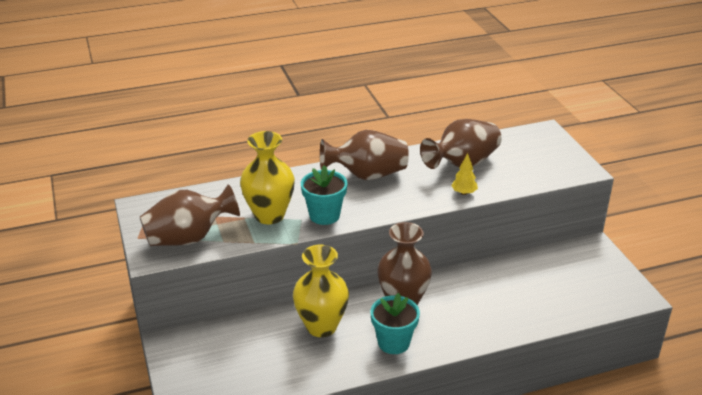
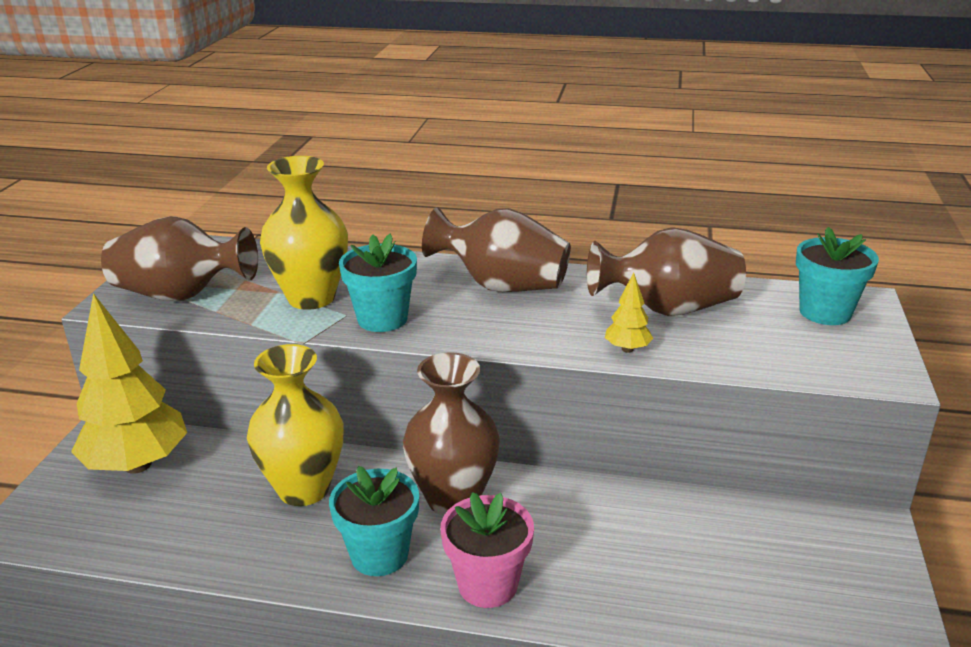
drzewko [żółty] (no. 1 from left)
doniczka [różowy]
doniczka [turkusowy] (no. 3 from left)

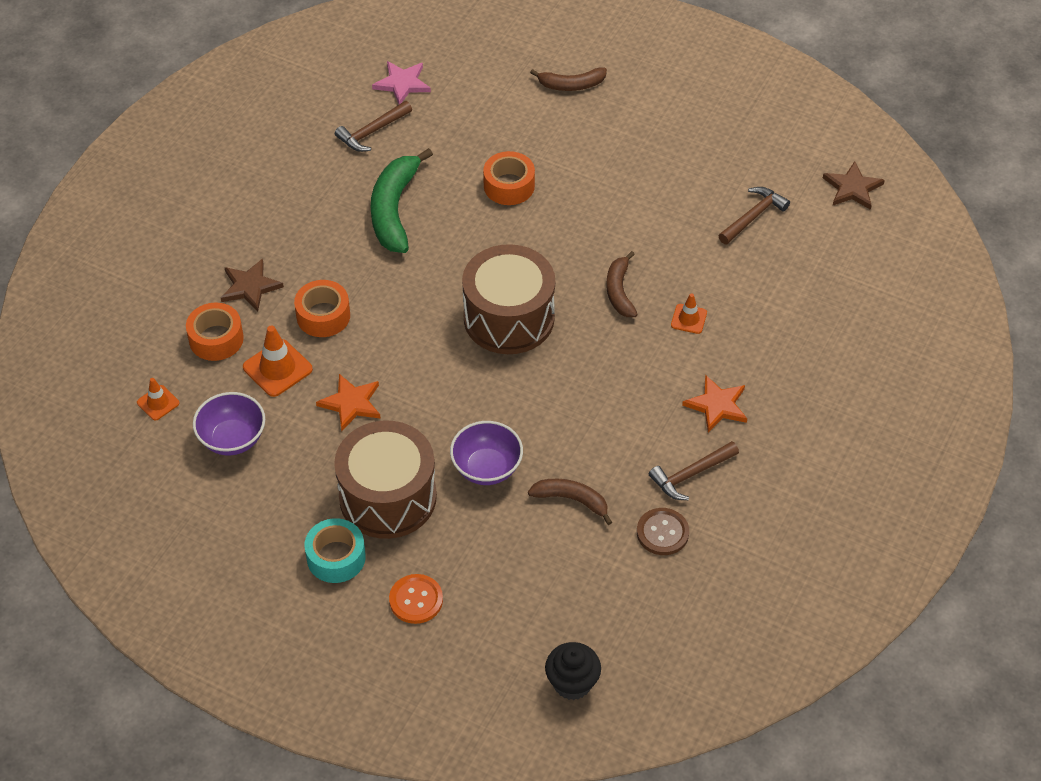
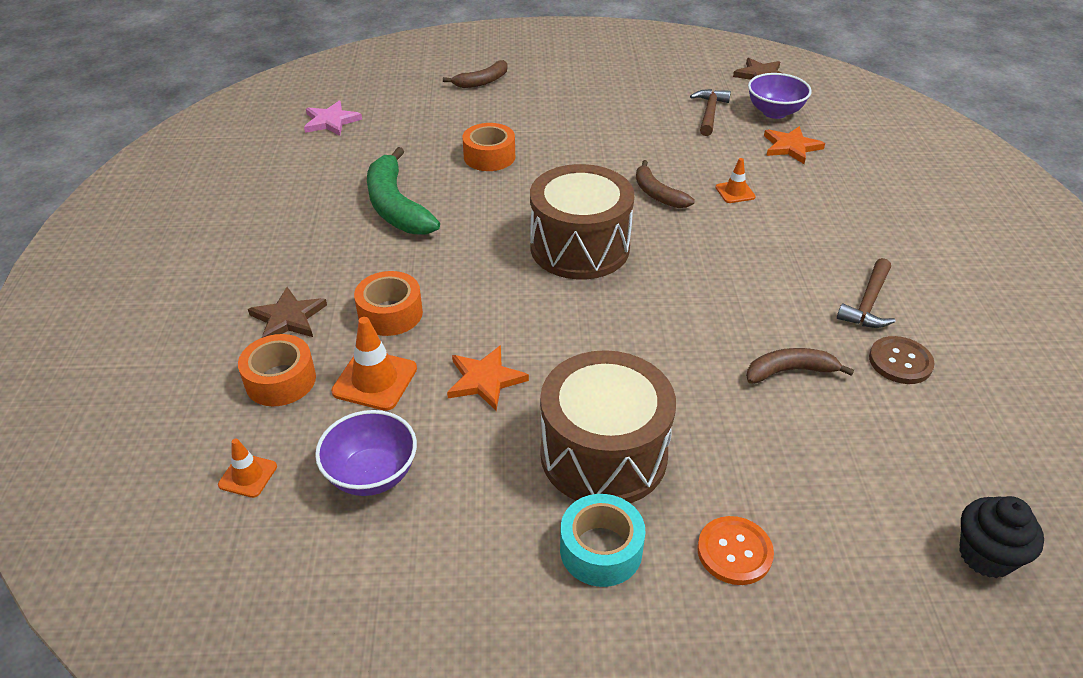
młotek [brązowy] (no. 1 from left in the first image)
miska [fioletowy] (no. 2 from left)
gwiazda [pomarańczowy] (no. 2 from left)

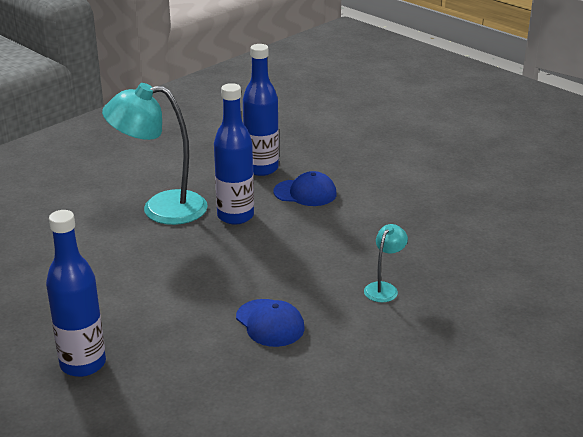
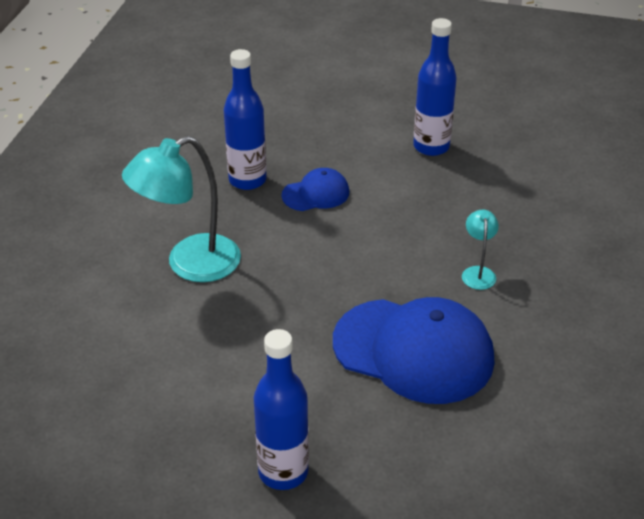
butelka [niebieski] (no. 3 from left)
czapka [niebieski] (no. 2 from left)

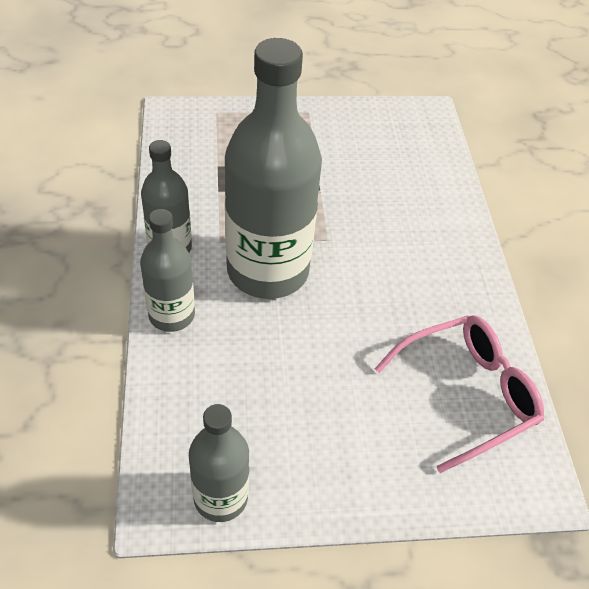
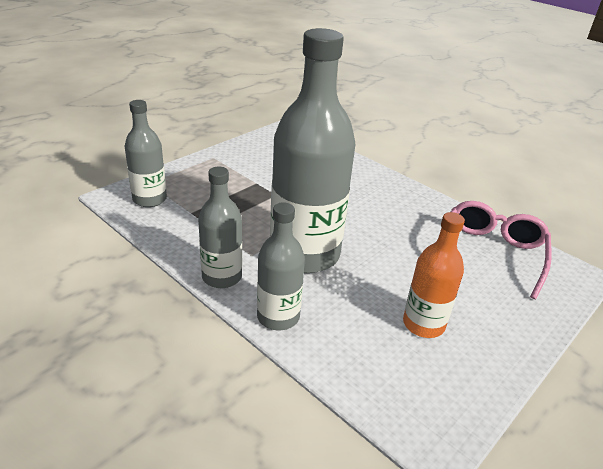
butelka [szary] (no. 1 from left)
butelka [pomarańczowy]

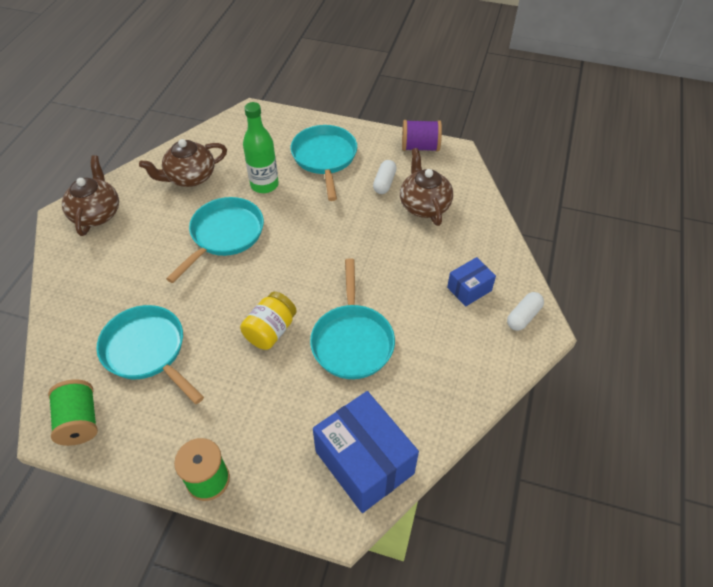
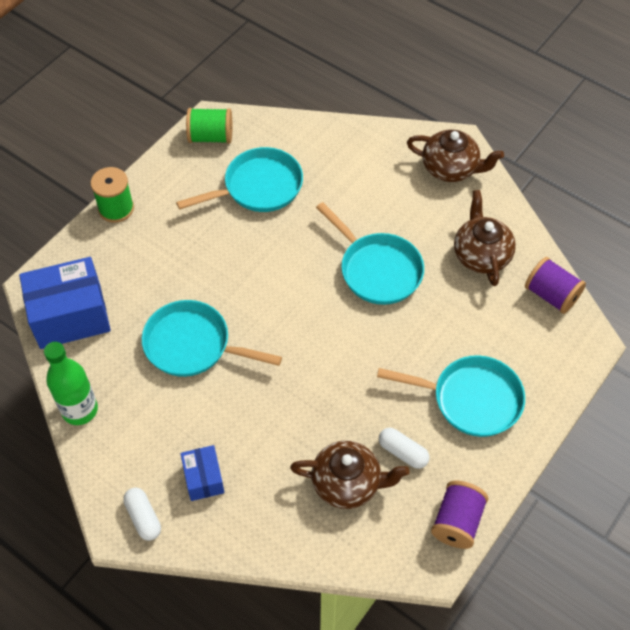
słoik [żółty]
butelka [zielony]
szpulka [fioletowy] (no. 2 from left)

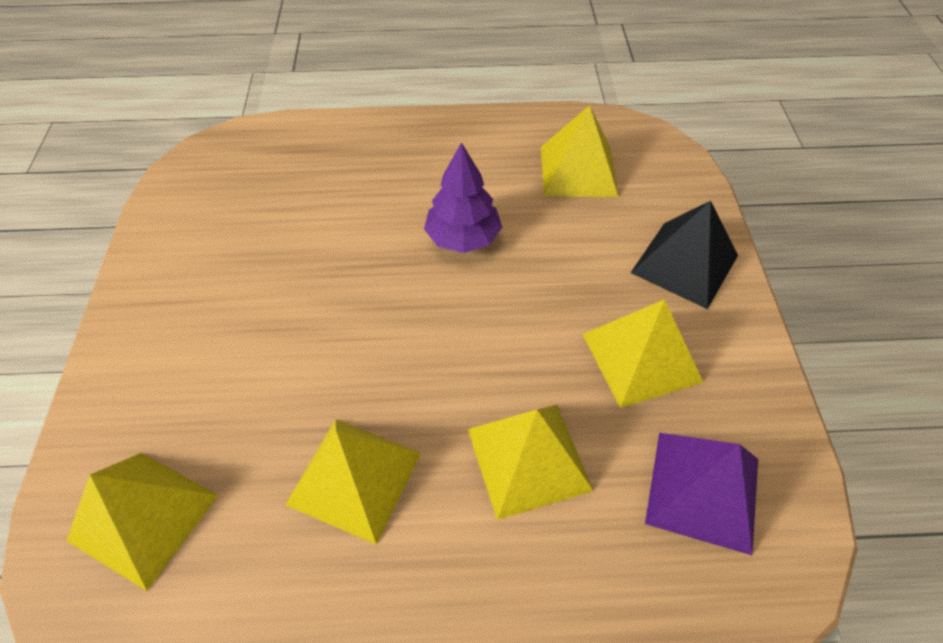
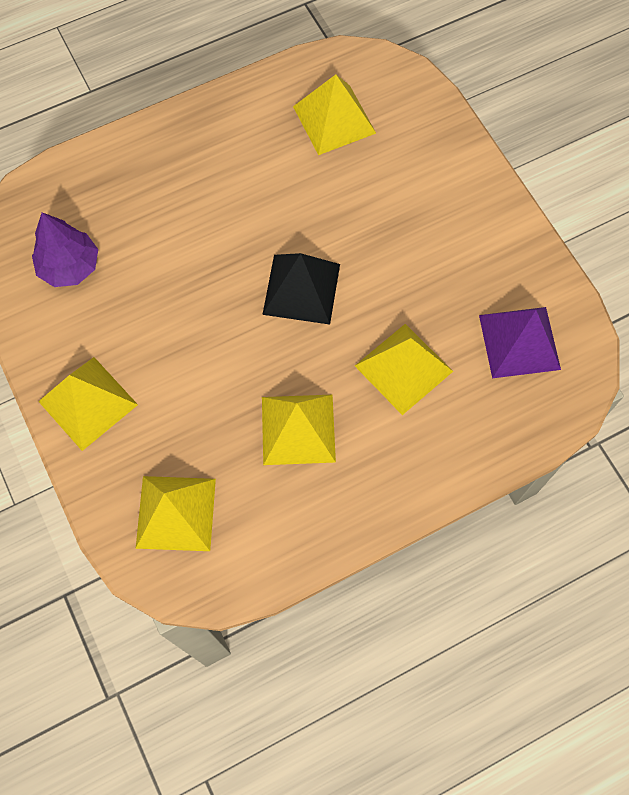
drzewko [fioletowy]
piramida [żółty] (no. 1 from left)
piramida [czarny]

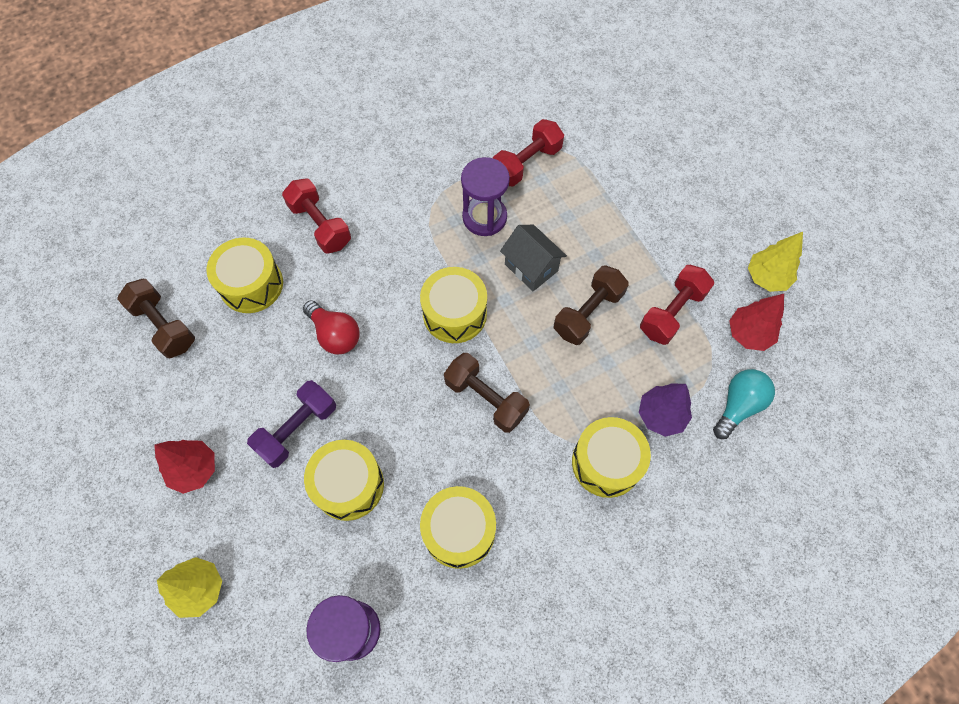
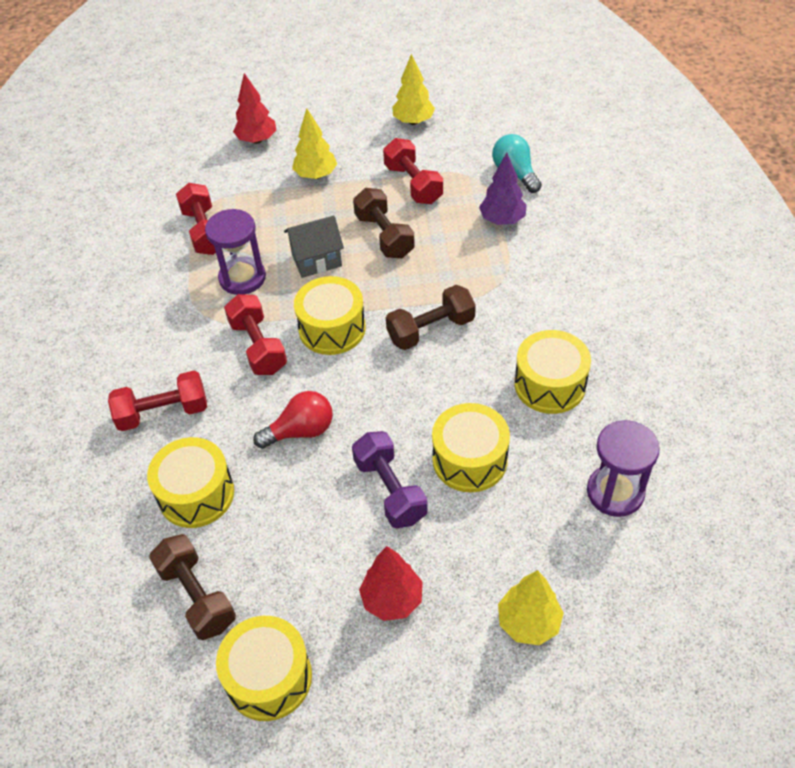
hantel [brązowy] (no. 1 from left)
bęben [żółty] (no. 2 from left)
drzewko [czerwony] (no. 1 from left)
hantel [czerwony] (no. 3 from left)
drzewko [żółty] (no. 1 from left)

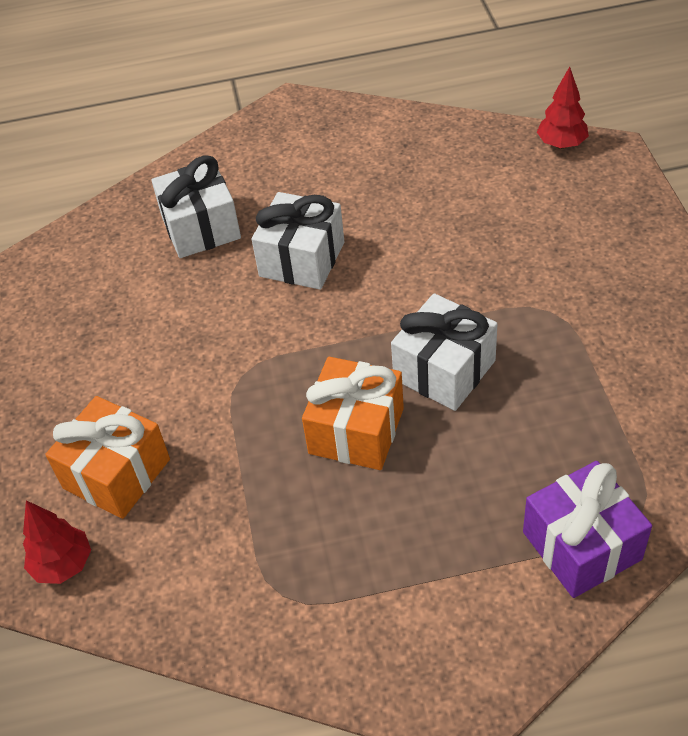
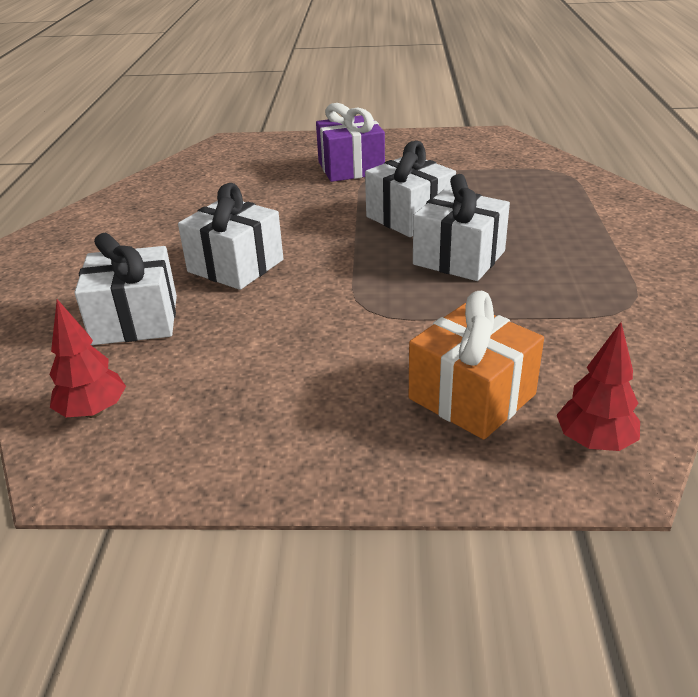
prezent [biały] (no. 4 from left)
prezent [fioletowy]
drzewko [czerwony] (no. 1 from left)

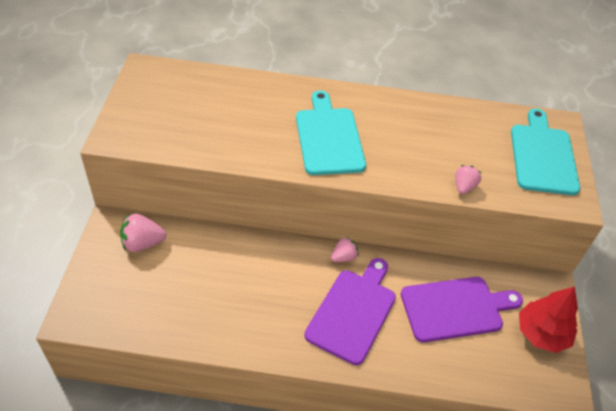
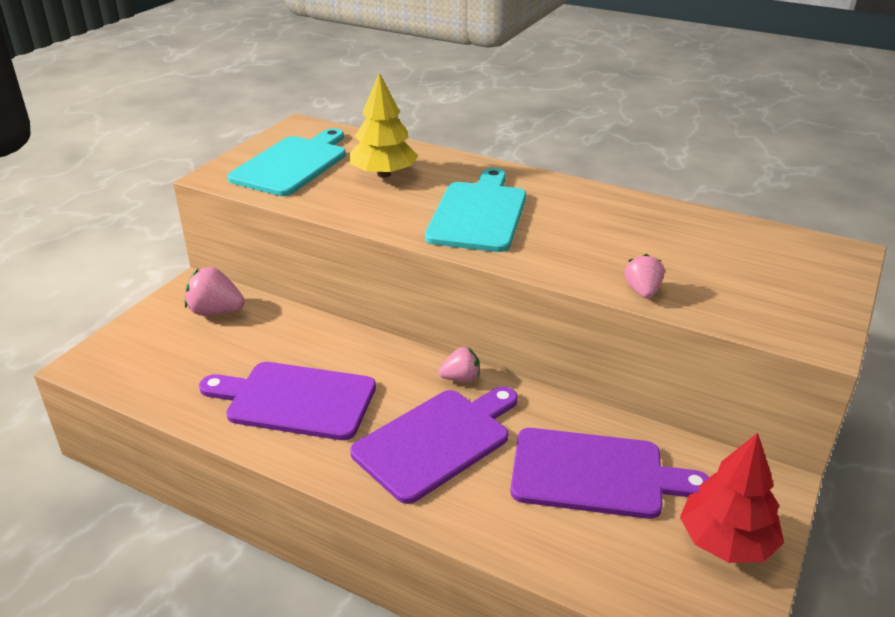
truskawka [różowy] (no. 3 from left)
deska do krojenia [turkusowy] (no. 1 from left)
deska do krojenia [fioletowy] (no. 1 from left)
drzewko [żółty]

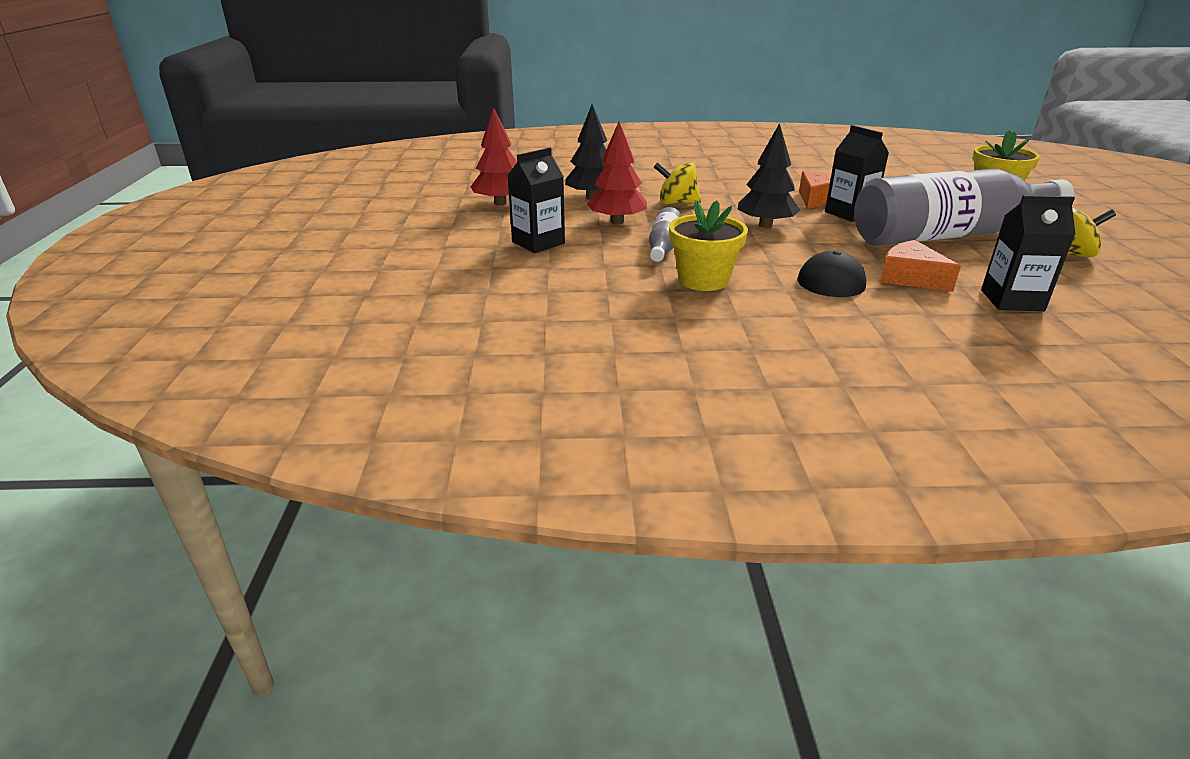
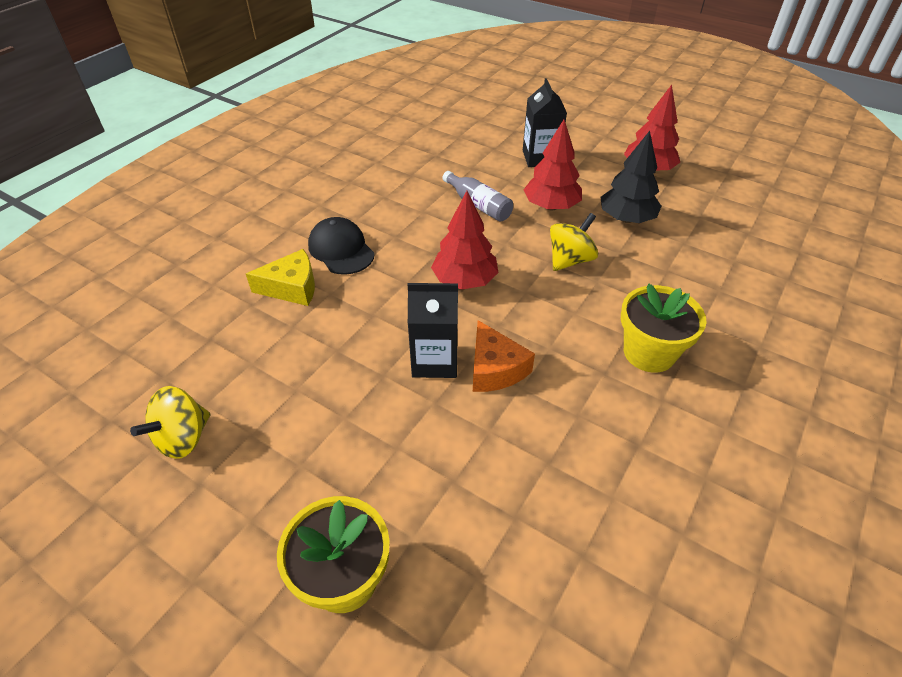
doniczka [żółty] (no. 2 from left)
drzewko [czerwony] (no. 1 from left)
butelka [szary] (no. 2 from left in the first image)
ser [żółty]
karton mleka [czarny] (no. 3 from left in the first image)

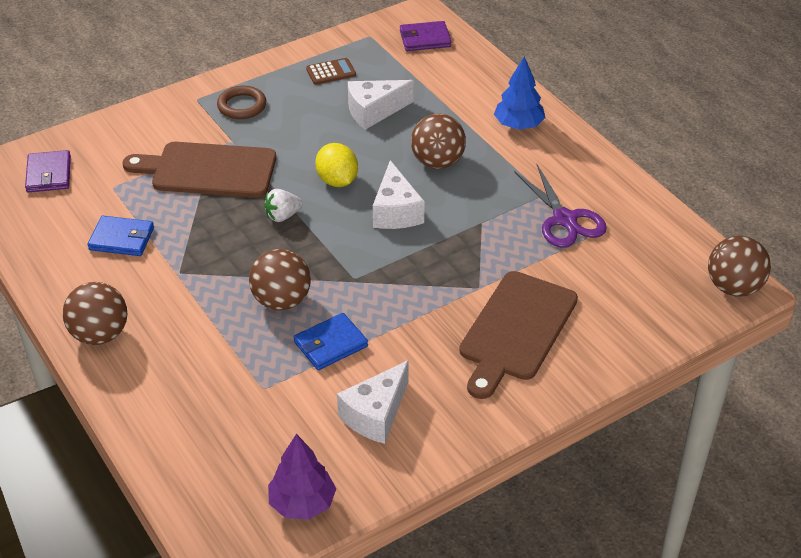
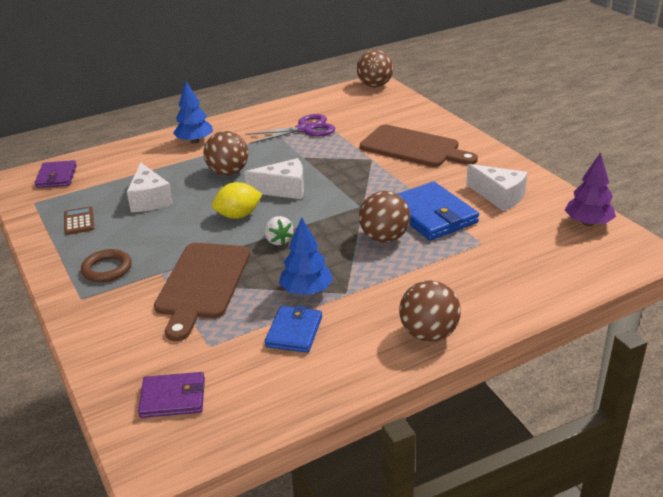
portfel [niebieski] (no. 2 from left)
drzewko [niebieski] (no. 2 from left)

